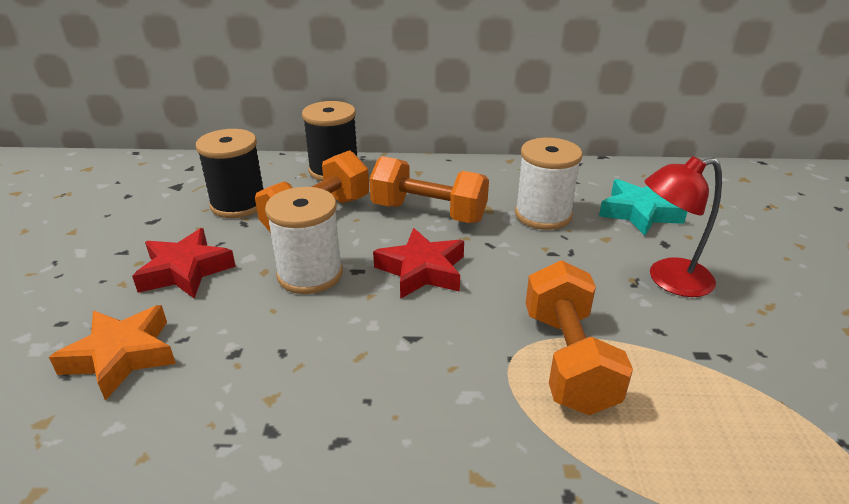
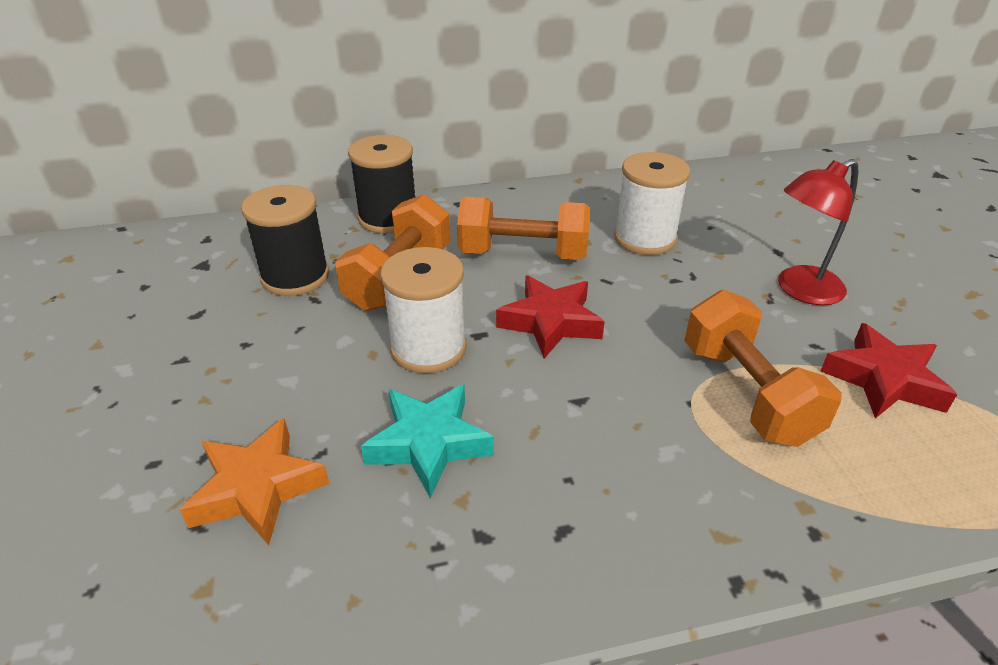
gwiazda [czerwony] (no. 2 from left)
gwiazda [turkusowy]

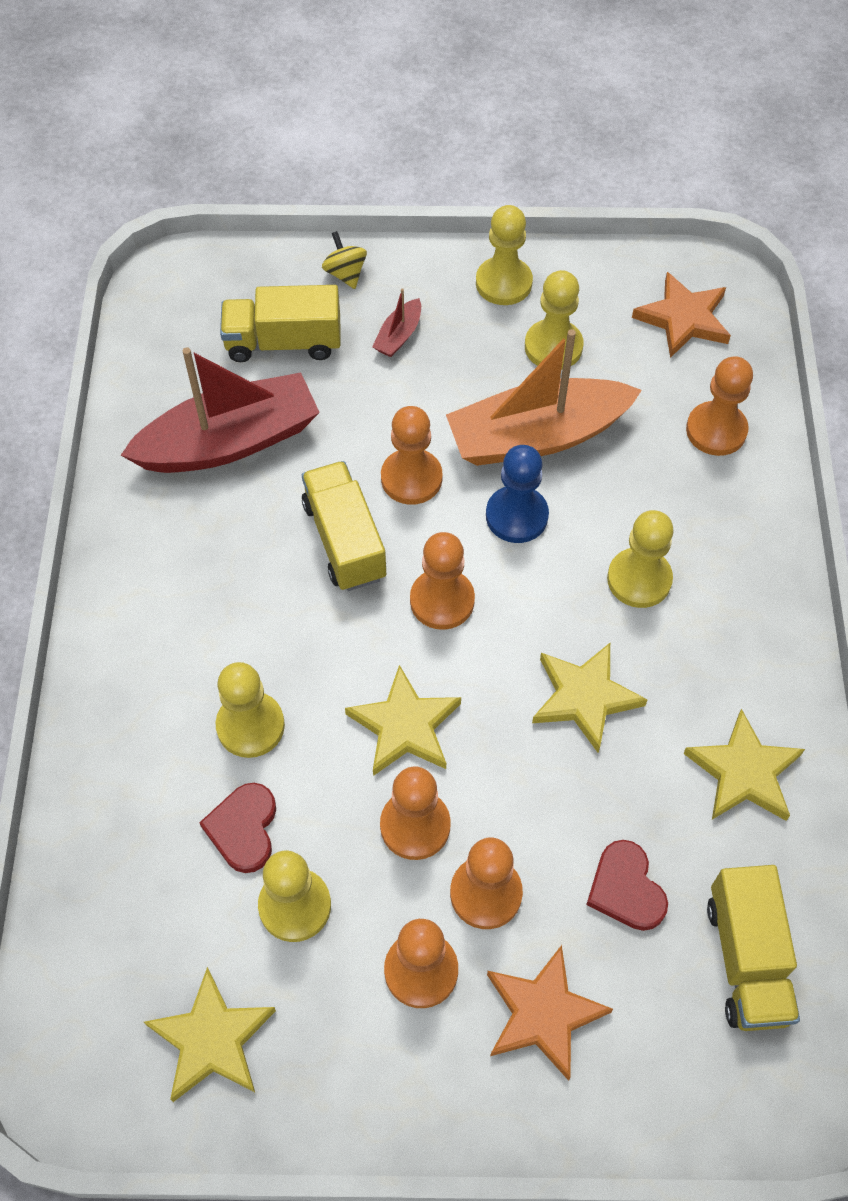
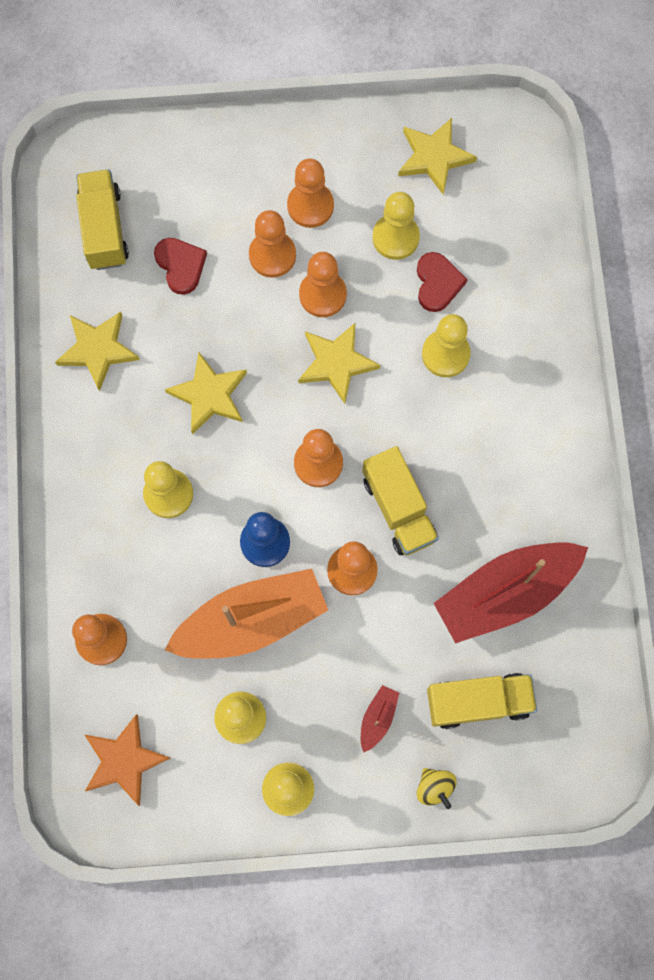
gwiazda [pomarańczowy] (no. 1 from left in the first image)

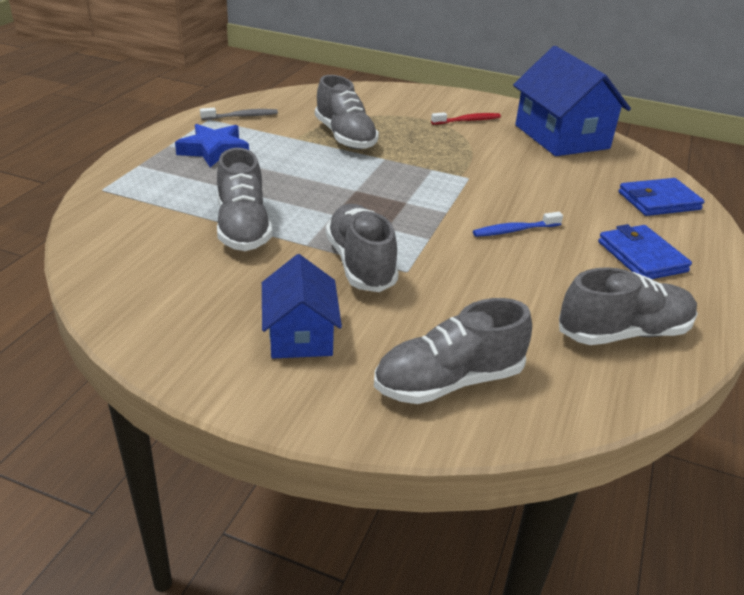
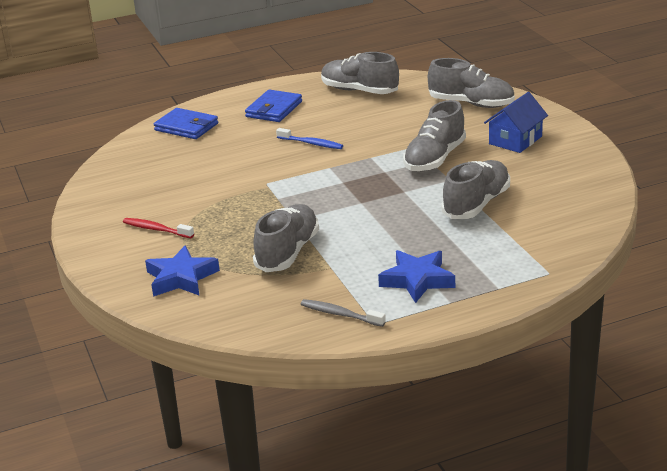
domek [niebieski] (no. 2 from left in the first image)
gwiazda [niebieski] (no. 1 from left)

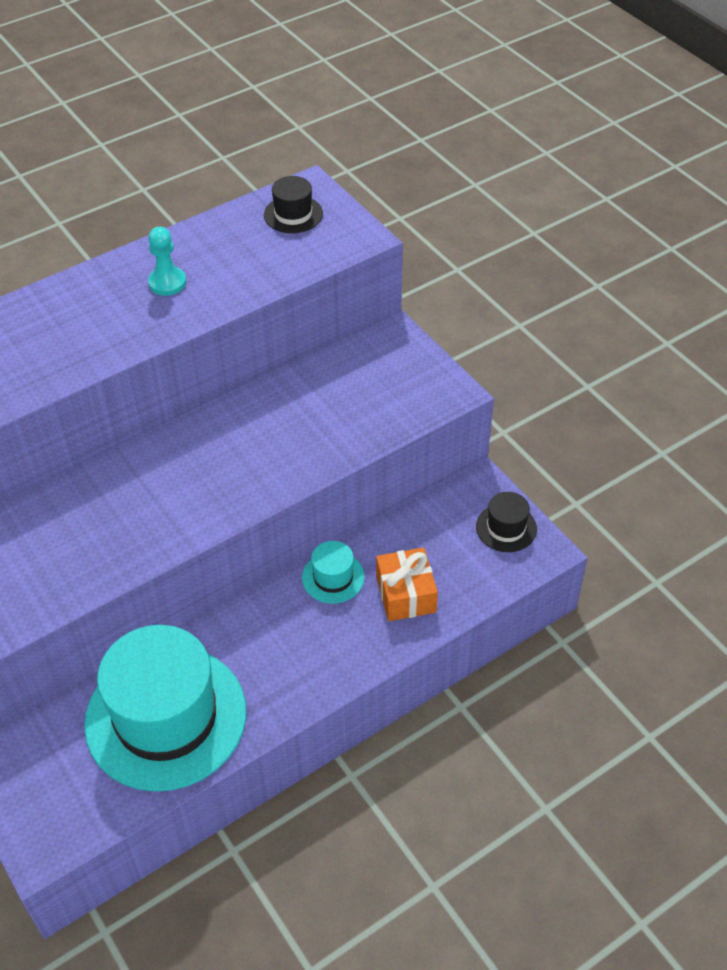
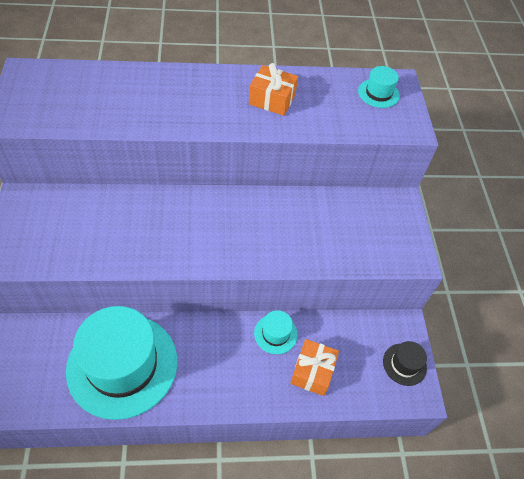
prezent [pomarańczowy] (no. 1 from left)
kapelusz [turkusowy] (no. 3 from left)

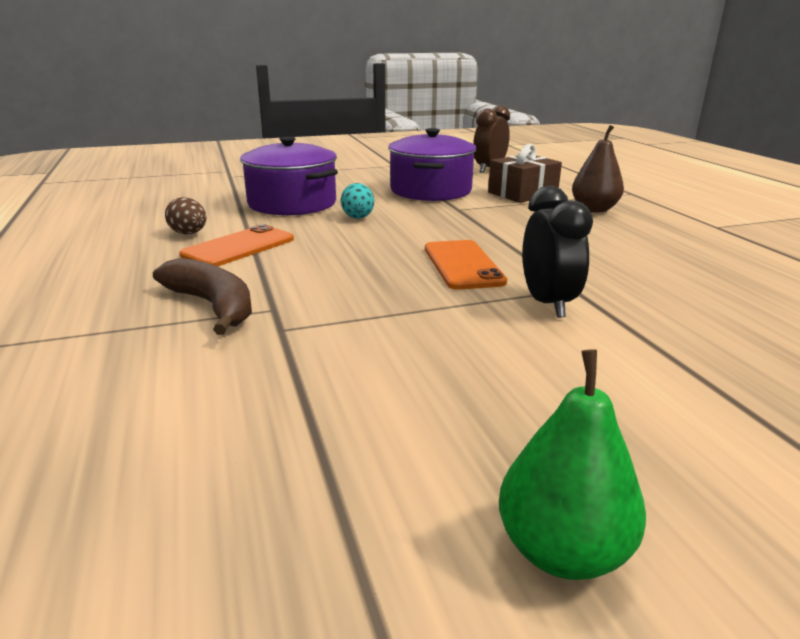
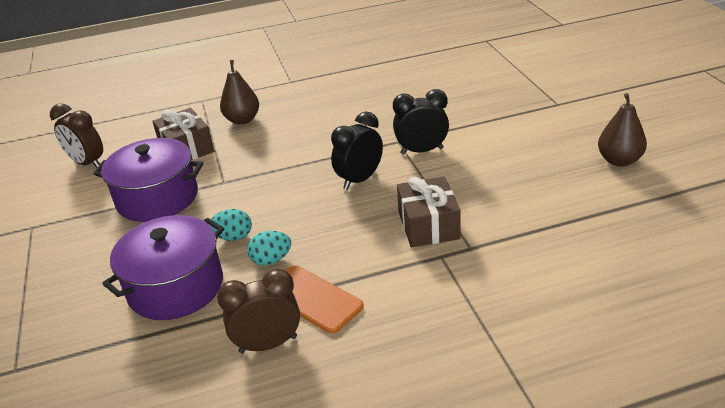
banan [brązowy]
budzik [brązowy] (no. 2 from left)
budzik [czarny] (no. 1 from left)
gruszka [brązowy] (no. 2 from left)
jajko [turkusowy] (no. 2 from left)
prezent [brązowy] (no. 2 from left)

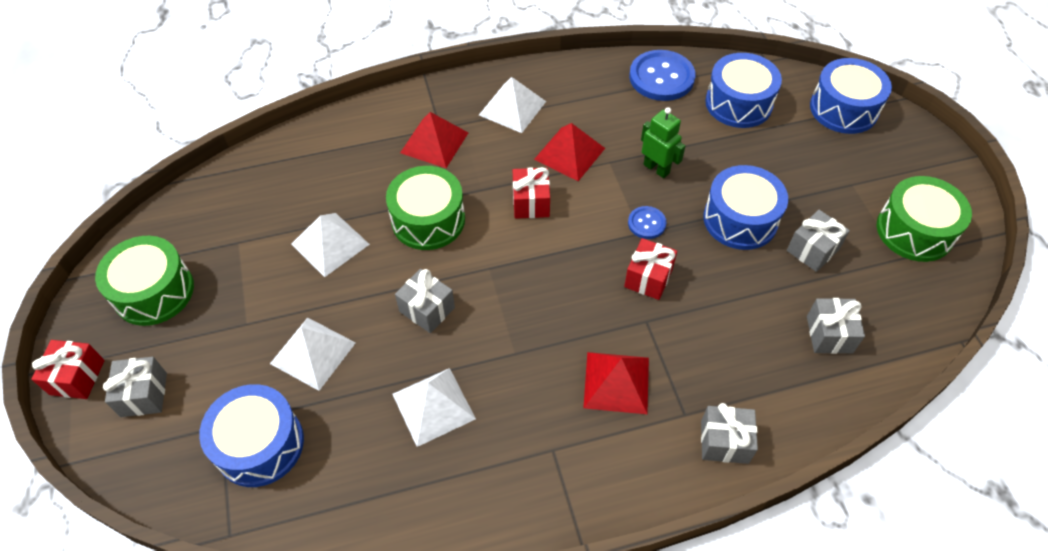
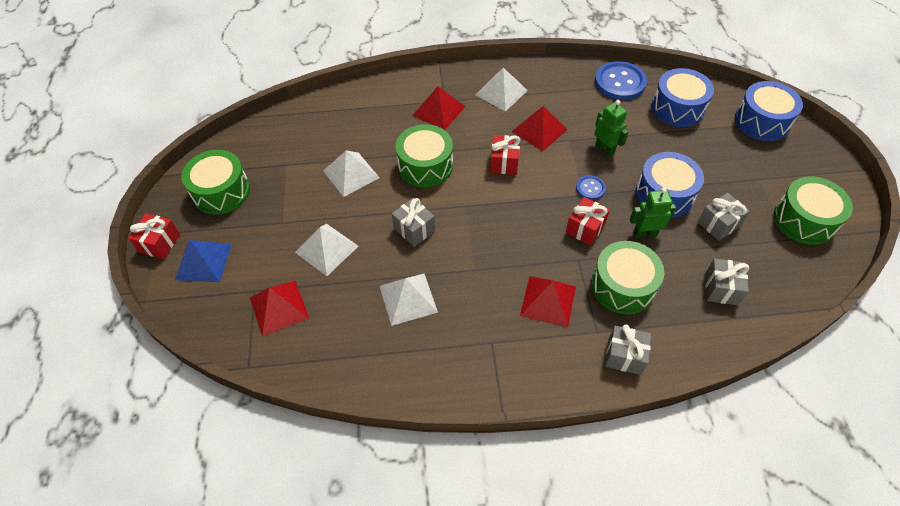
piramida [niebieski]
piramida [czerwony] (no. 1 from left)
bęben [zielony] (no. 3 from left)
robot [zielony] (no. 2 from left)

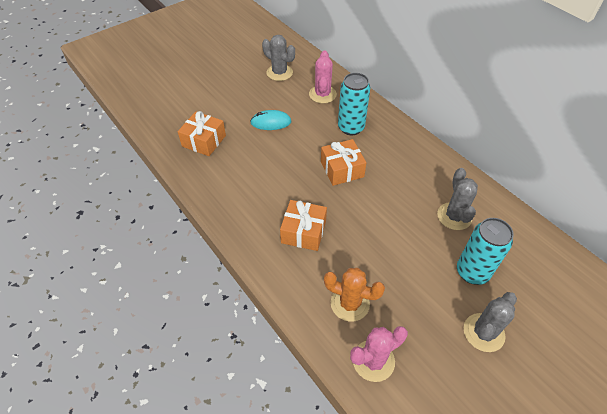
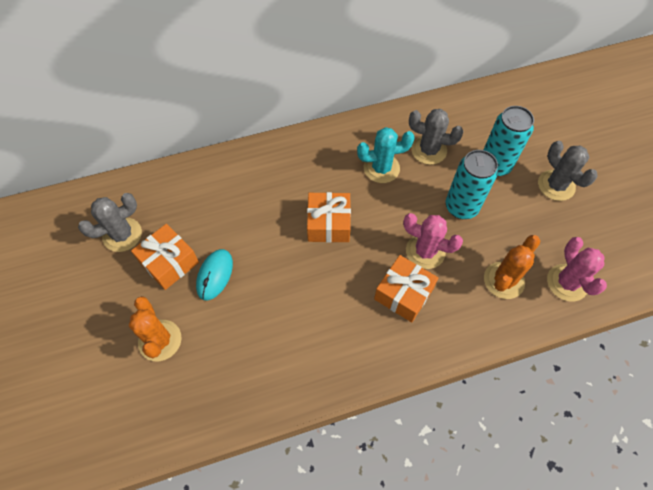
prezent [pomarańczowy] (no. 1 from left)
kaktus [różowy] (no. 1 from left)
puszka [turkusowy] (no. 1 from left)
kaktus [pomarańczowy] (no. 1 from left)
kaktus [turkusowy]

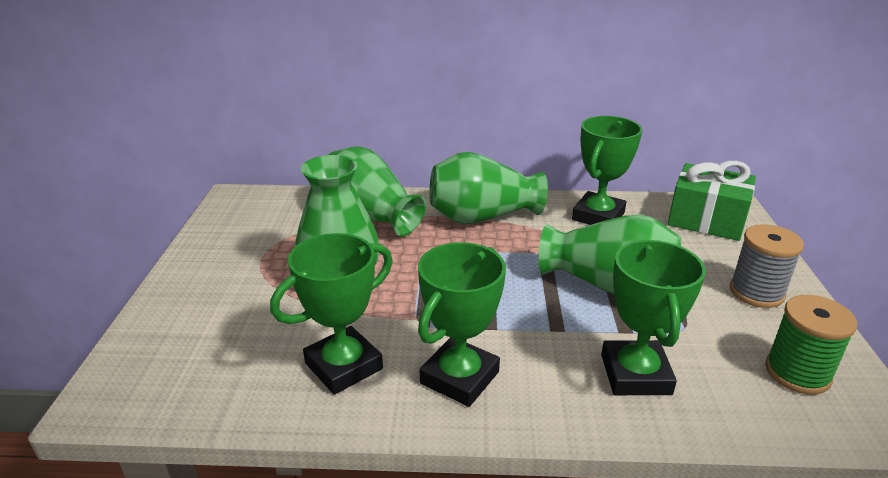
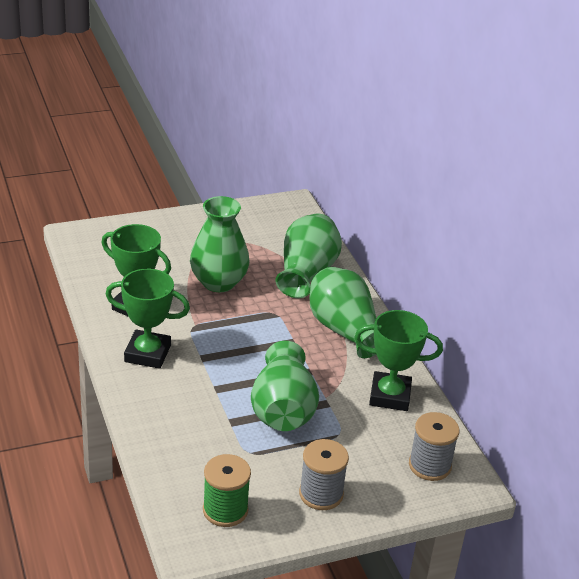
puchar [zielony] (no. 4 from left in the first image)
szpulka [szary] (no. 2 from left)

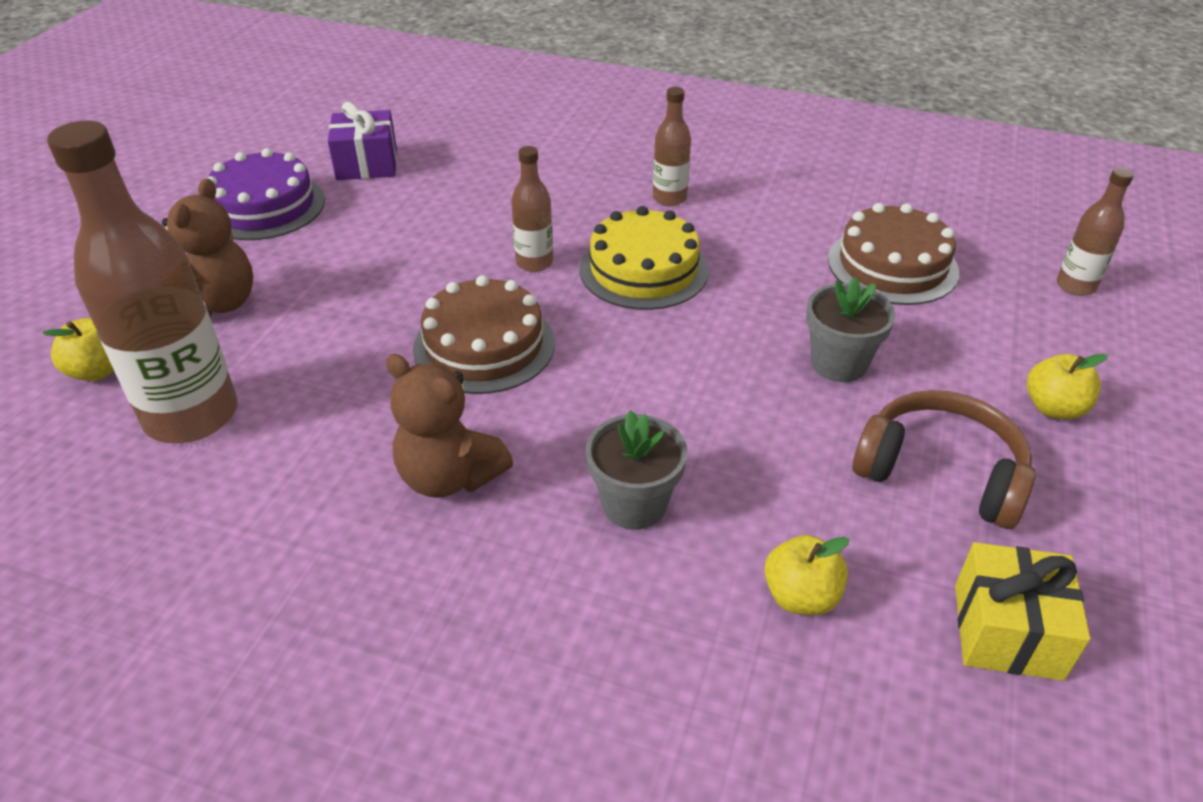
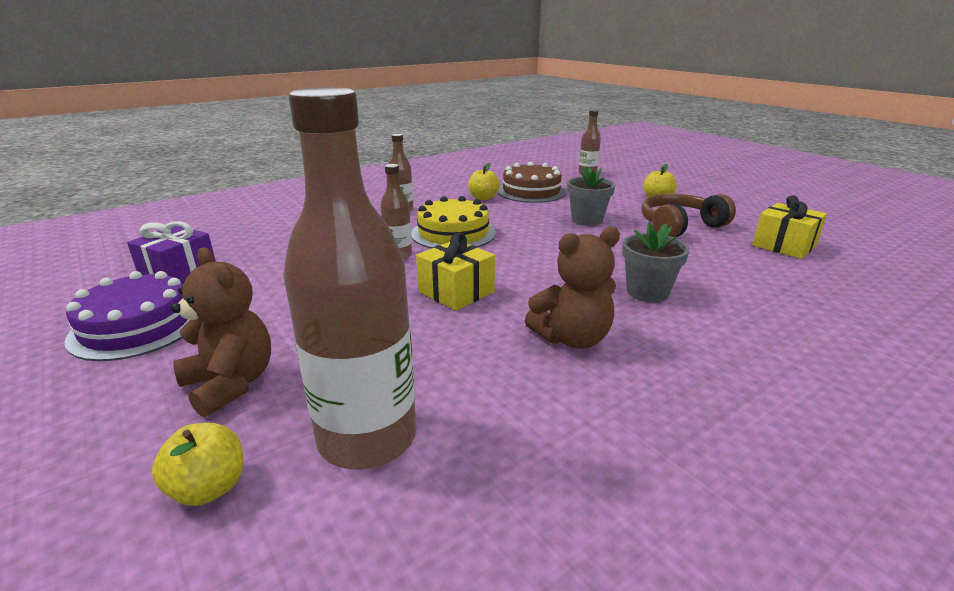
prezent [żółty] (no. 1 from left)
jabłko [żółty] (no. 2 from left)

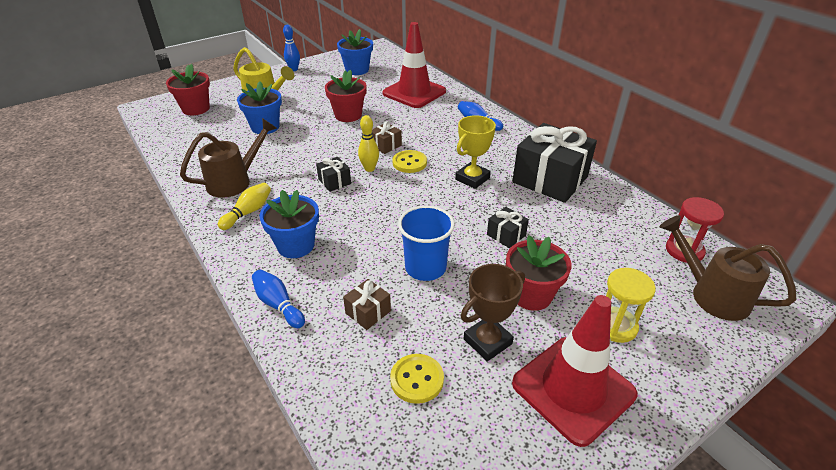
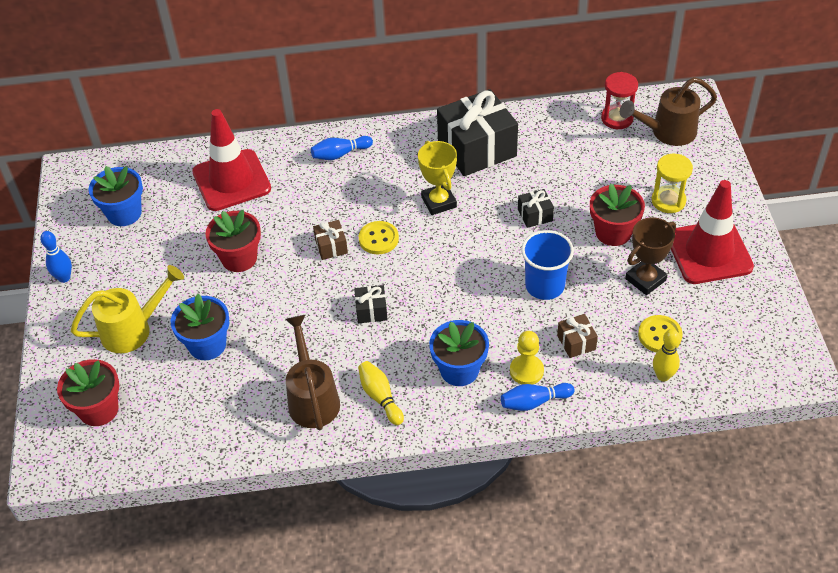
kręgiel [żółty] (no. 2 from left)
puchar [brązowy]
pionek [żółty]

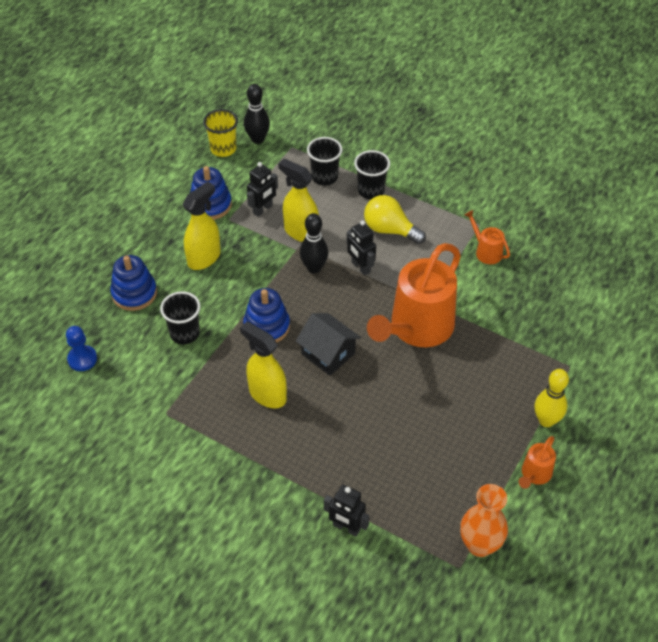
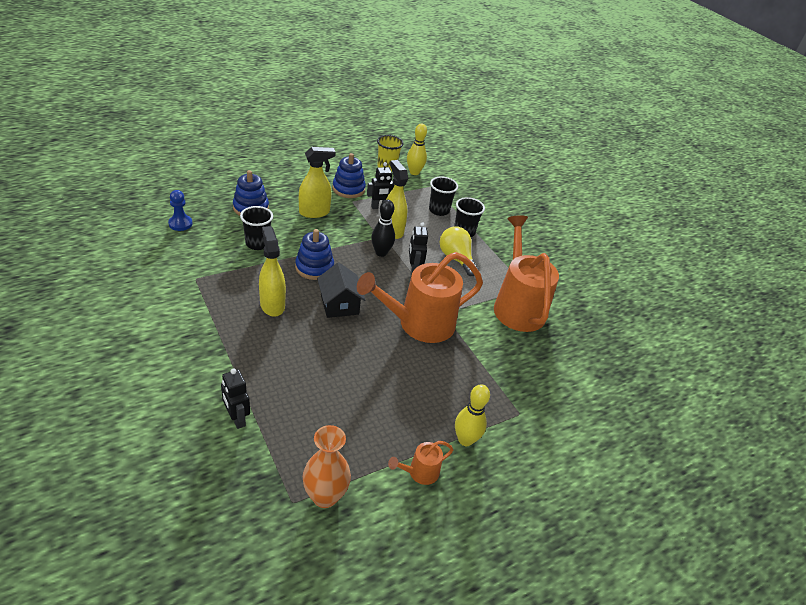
kręgiel [żółty] (no. 1 from left)
konewka [pomarańczowy] (no. 3 from left)

